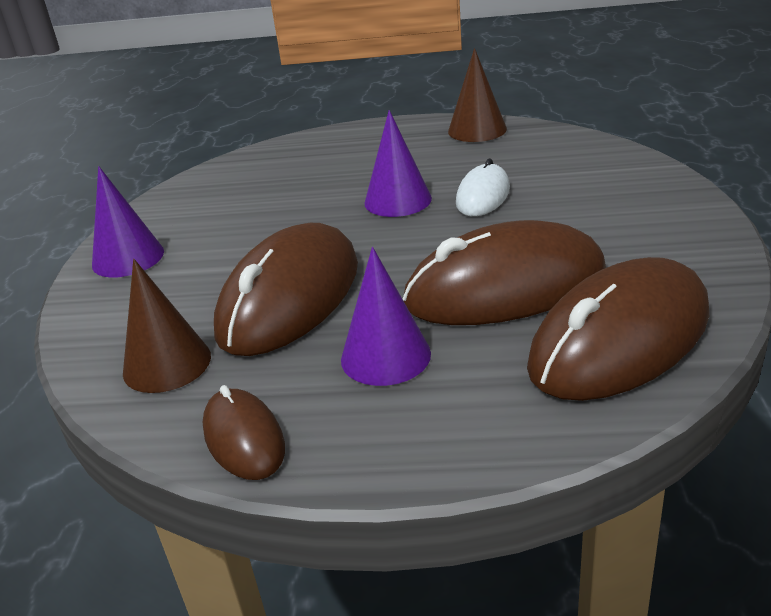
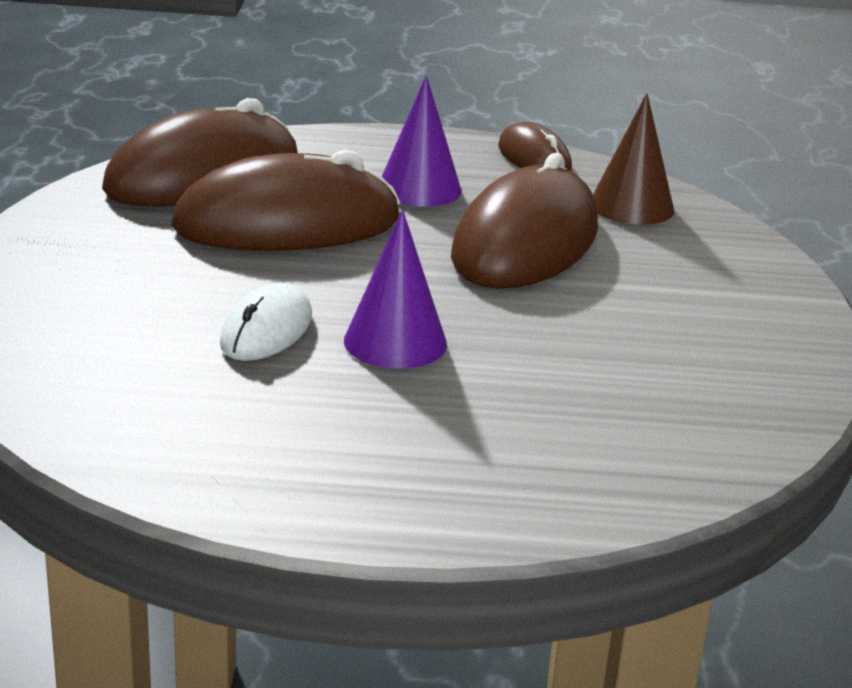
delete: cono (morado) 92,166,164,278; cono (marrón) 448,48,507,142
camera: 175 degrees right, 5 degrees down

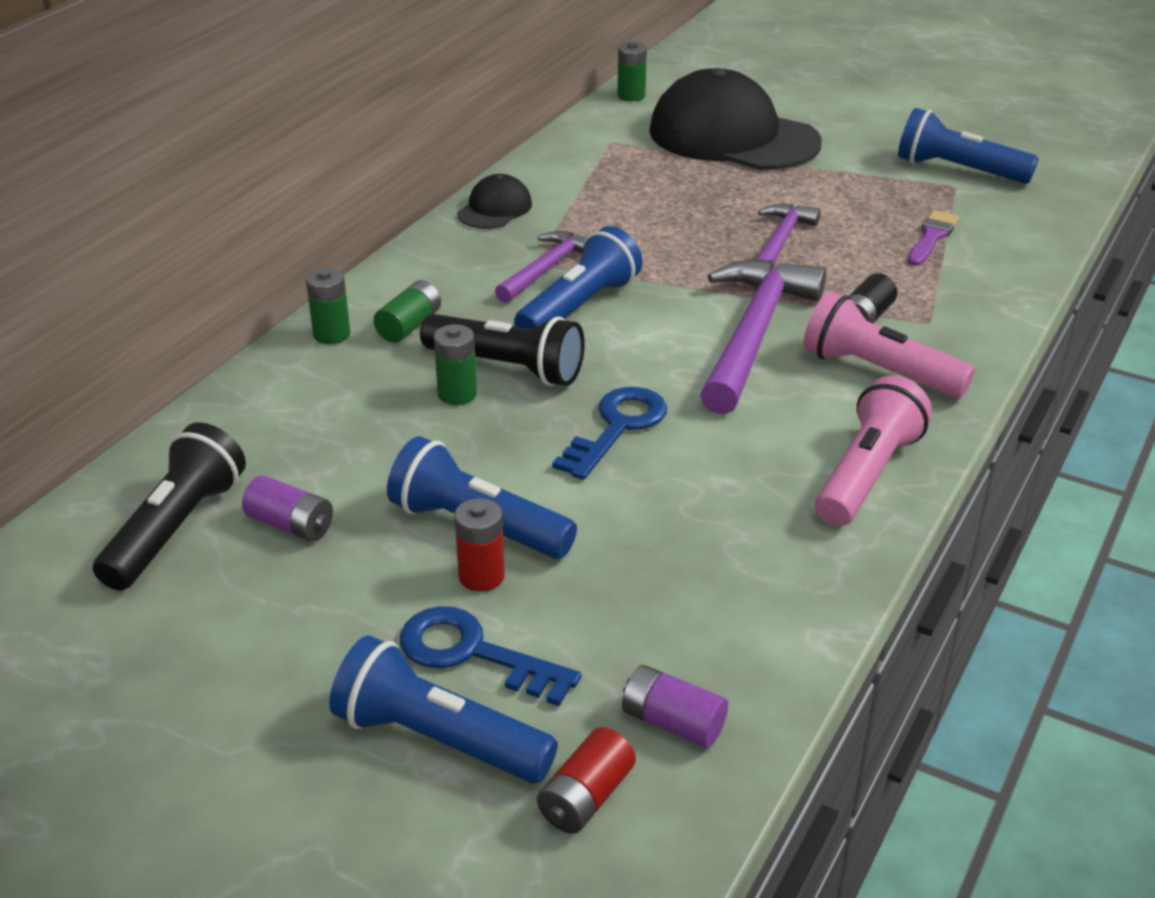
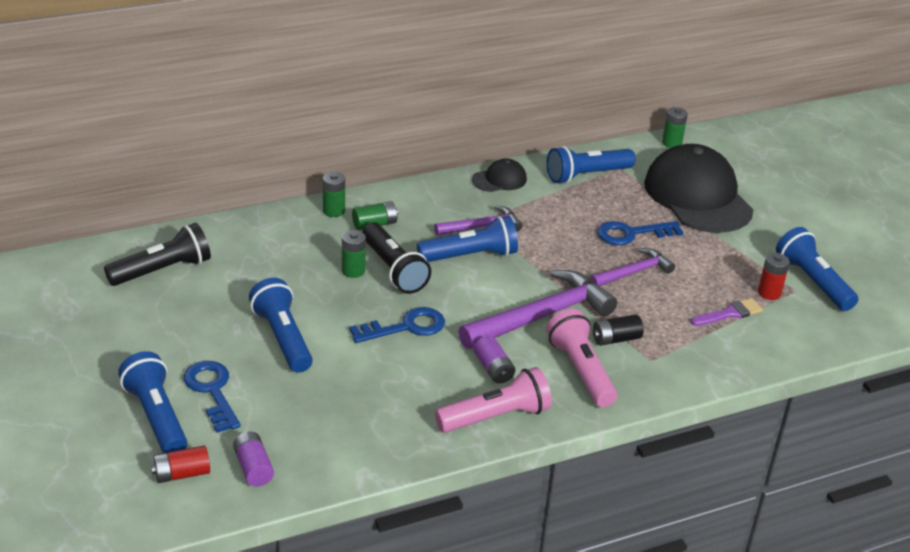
insert: lámpara de mano (azul) 546,146,636,184; llave (azul) 597,221,683,245
move: pila (morado) 242,475,333,542 to 473,336,515,384; pila (rojo) 454,498,505,592 to 758,253,790,300
camera: 35 degrees right, 0 degrees up

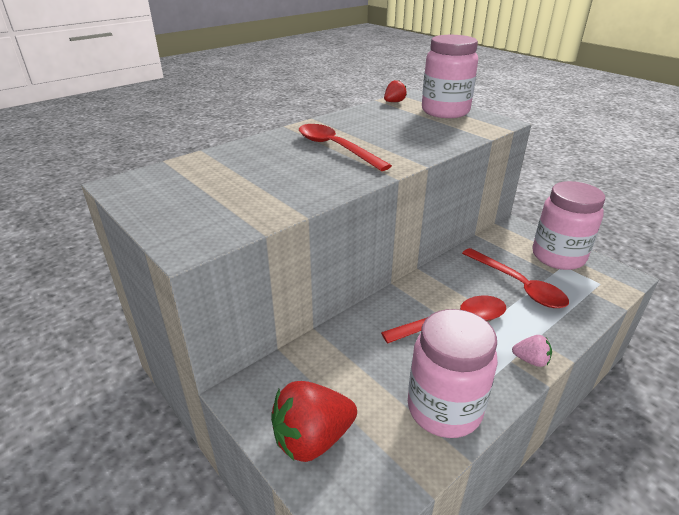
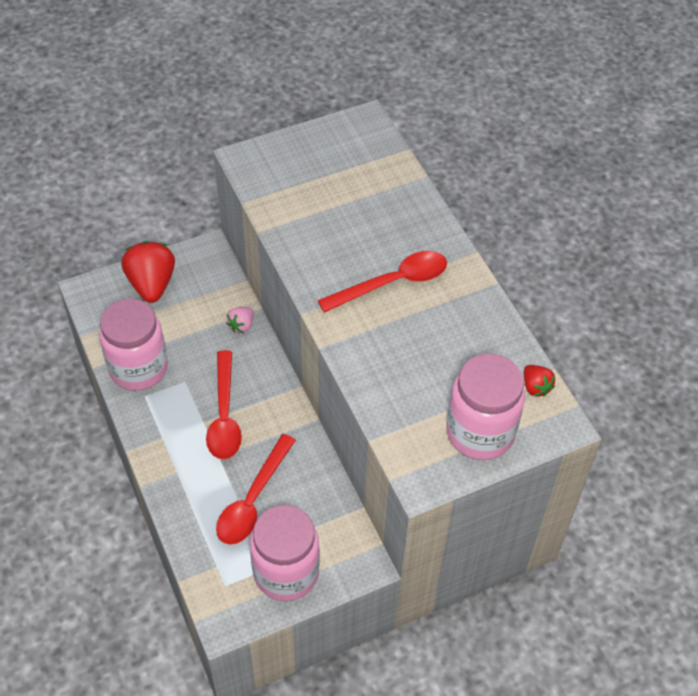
move: fresa (rosa) 512,335,552,367 to 227,307,254,333
rotate: cuchara (rojo) 462,248,569,308 = 216,434,296,545 45 degrees counterclockwise
camera: 105 degrees right, 20 degrees up

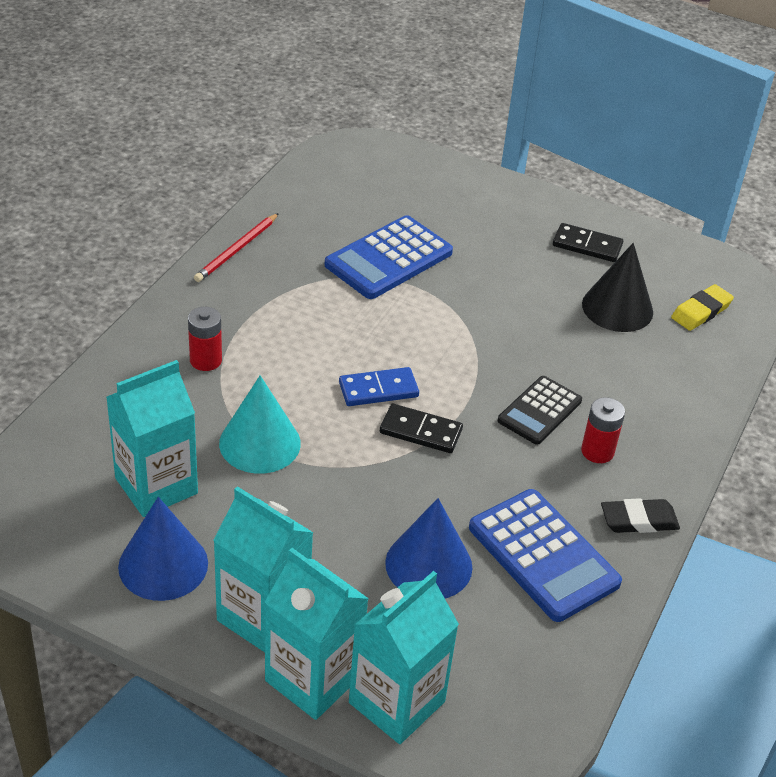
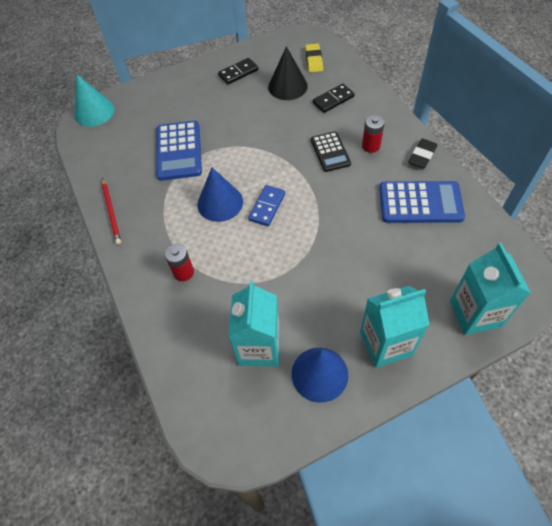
delete: cartón de leche (turquesa) 265,548,369,720
move: cono (turquesa) 219,375,301,473 to 74,74,114,127; ficha de dominó (negro) 380,404,463,453 to 313,84,355,113; cono (azul) 385,498,473,599 to 198,167,243,222
camera: 45 degrees left, 15 degrees up

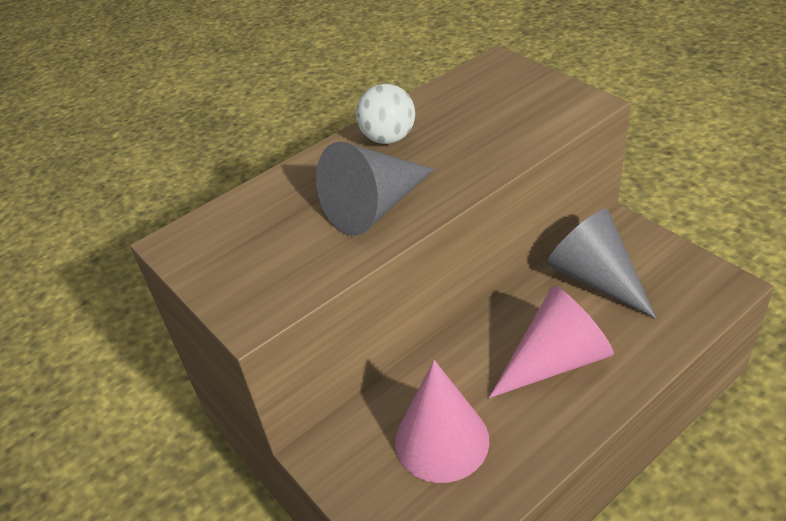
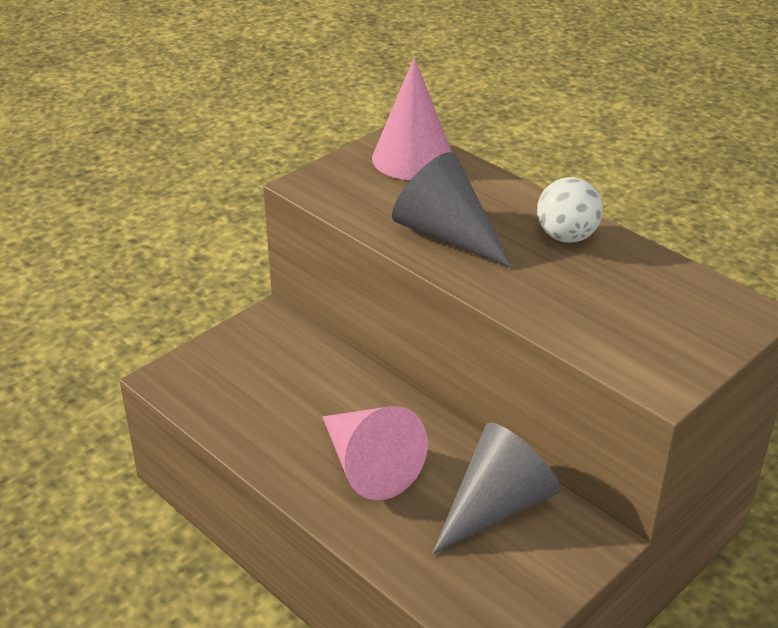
move: cono (rosa) 395,360,490,483 to 372,57,452,180
camera: 80 degrees right, 5 degrees down

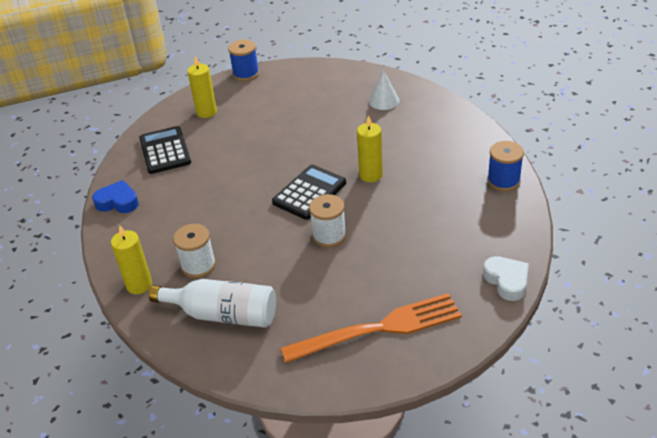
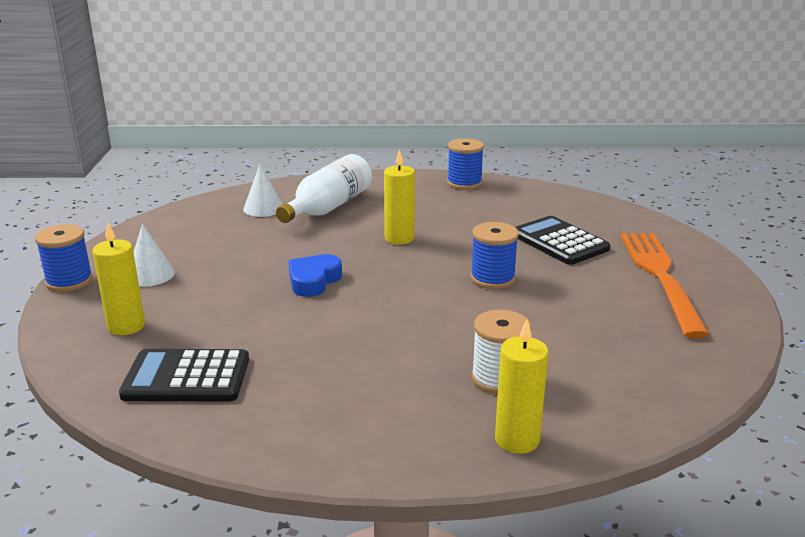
delete: corazón (blanco) 483,256,529,301
insert: cono (blanco) 133,224,175,287
move: corazón (azul) 92,180,139,213 to 288,254,342,297; botella (blanco) 149,279,276,328 to 276,154,372,223; calculadora (negro) 272,165,346,220 to 515,216,610,265
recolor: carrete (blanco) 309,194,346,247 to carrete (azul) 471,222,519,289
camera: 75 degrees left, 15 degrees down

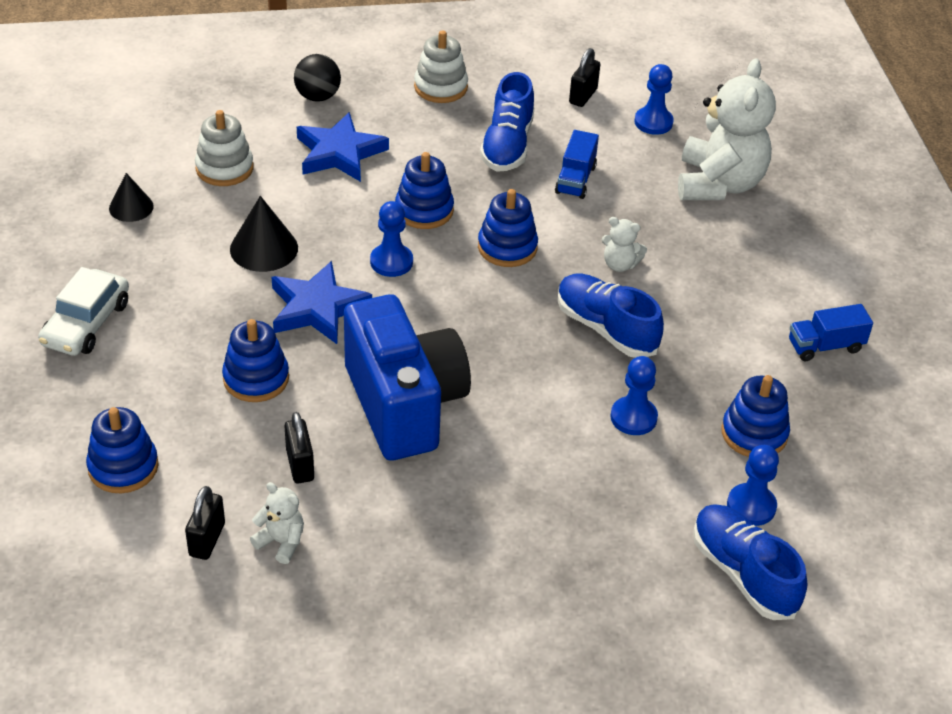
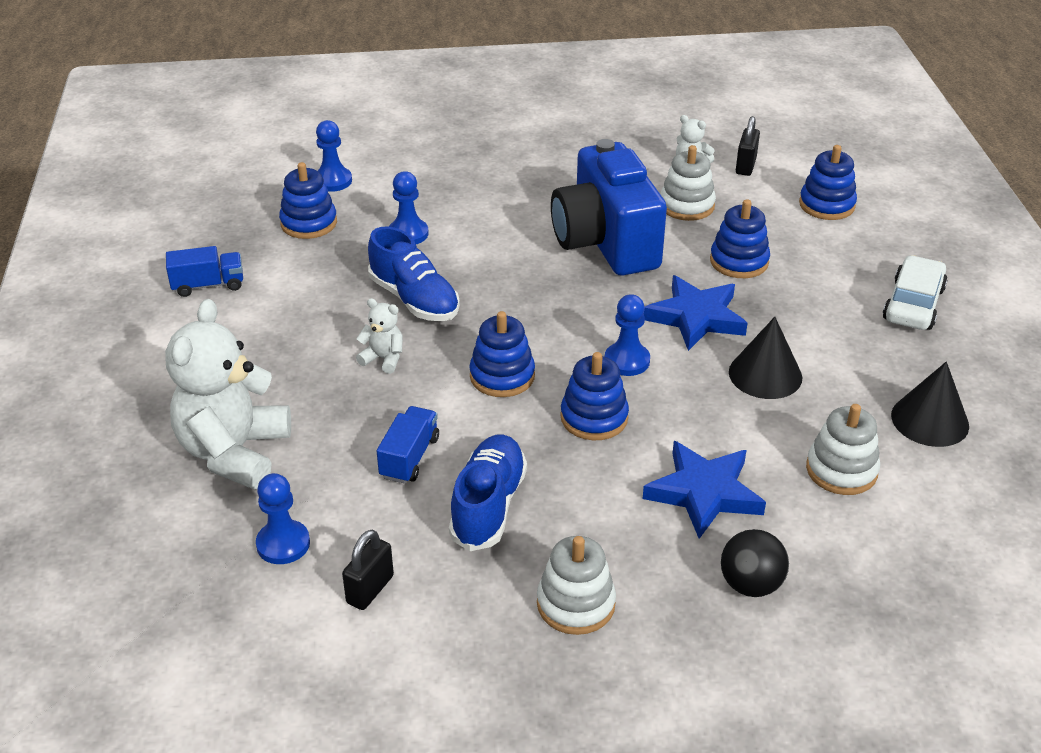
delete: zapato (azul) 693,504,807,620
replace: candado (negro) 285,412,314,483 to juguete apilable (blanco) 660,145,716,221
resize: cono (negro) 109,173,154,222 = 891,362,969,447 x1.51
camera: 175 degrees left, 5 degrees down

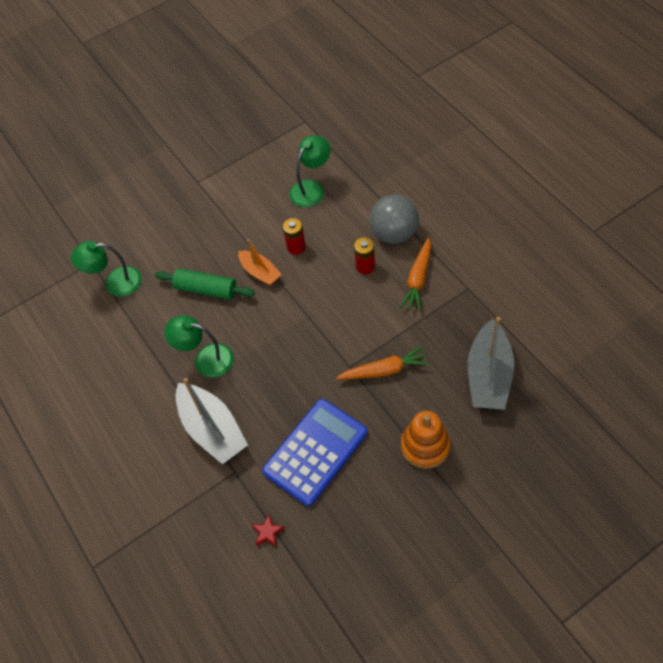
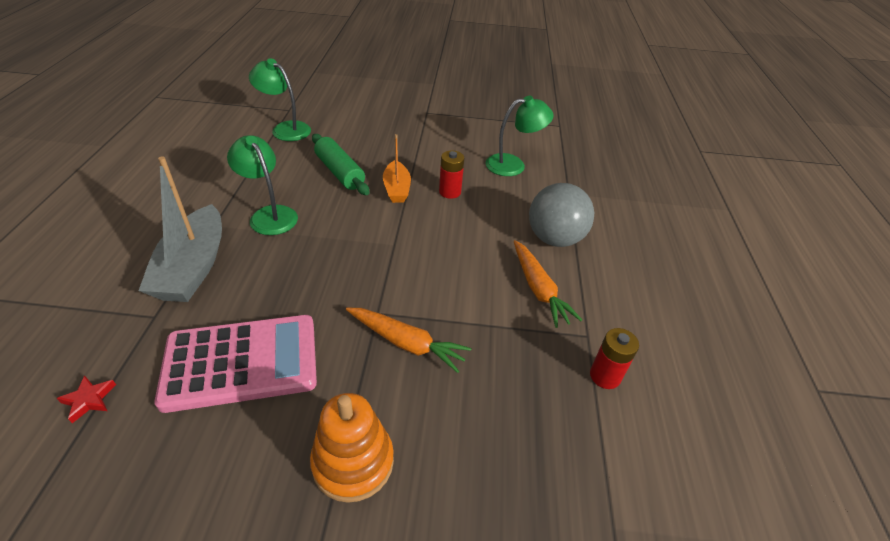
delete: barco (gris) 468,317,514,410
move: pila (rojo) 354,237,375,274 to 590,328,639,389
recolor: calculadora (azul) 262,399,368,506 to calculadora (rosa) 154,315,317,413
rotate: zanahoria (naranja) 400,237,431,311 = 514,240,582,328 75 degrees counterclockwise
camera: 30 degrees right, 15 degrees down

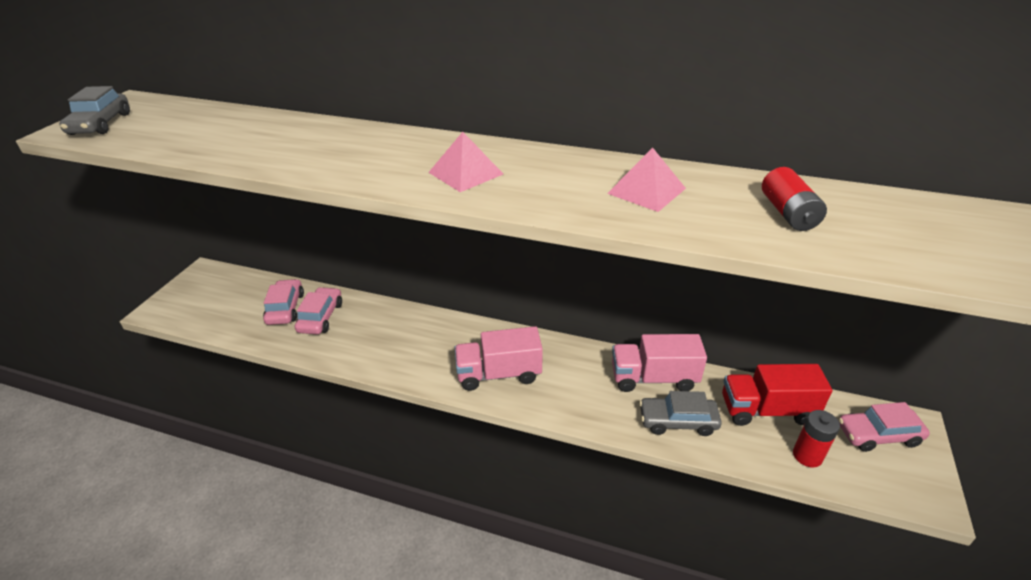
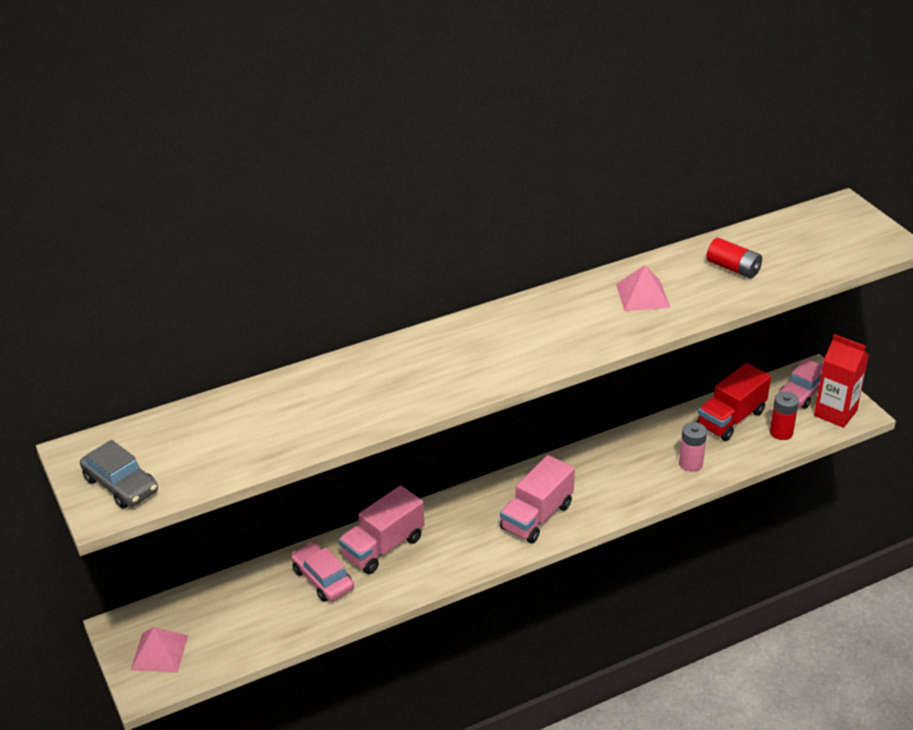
delete: coche (rosa) 263,279,304,325
insert: cartón de leche (rojo) 814,334,869,428
move: pirámide (rosa) 428,132,503,192 to 131,627,188,673; camión (rosa) 612,334,707,392 to 338,485,424,574
replace: coche (gris) 639,391,722,436 to pila (rosa) 679,422,707,472
camera: 45 degrees left, 0 degrees up

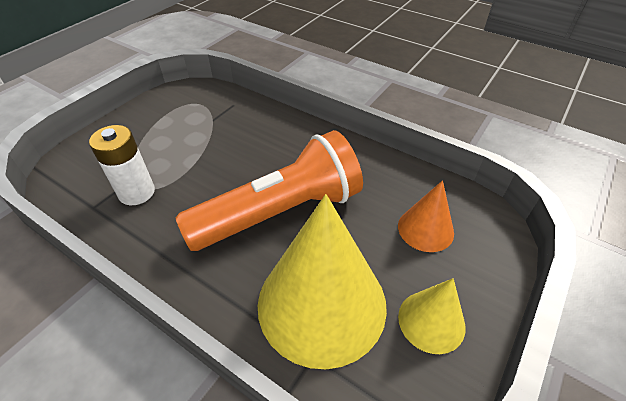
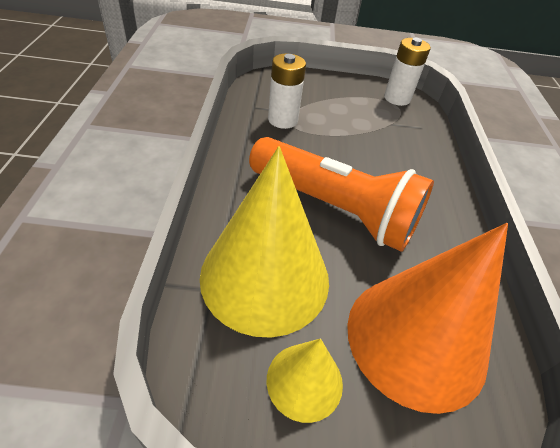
insert: pila (blanco) 384,38,431,106
resize: cono (naranja) 398,180,454,252 = 347,223,508,414 x2.01
camera: 55 degrees right, 0 degrees up

